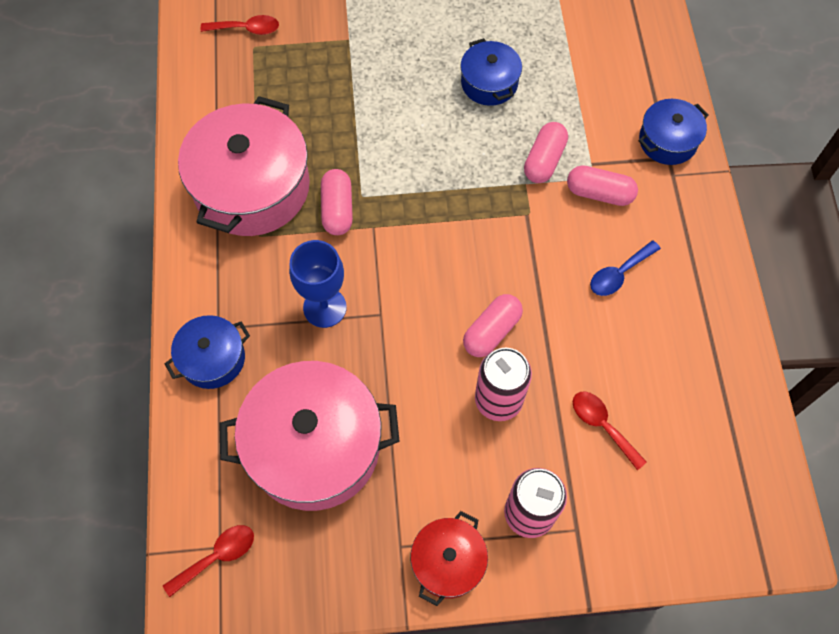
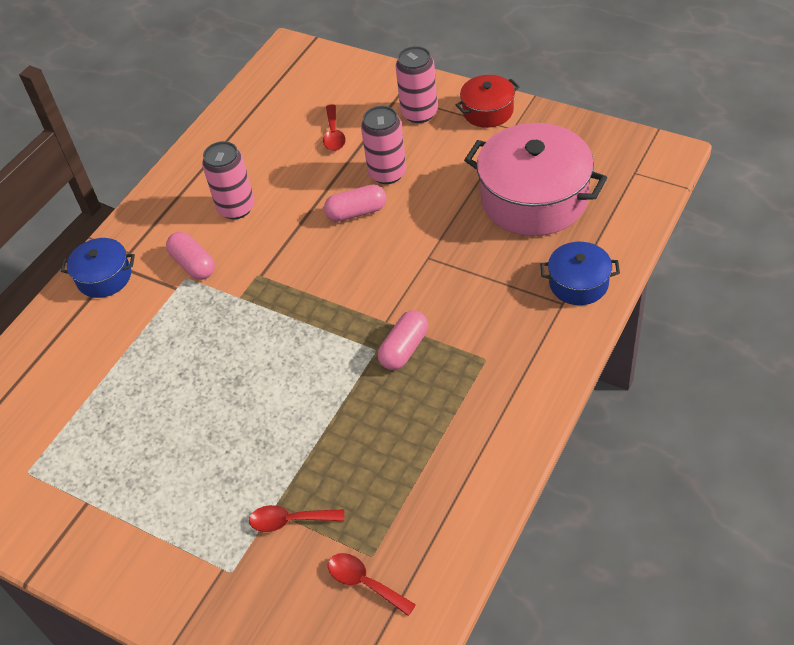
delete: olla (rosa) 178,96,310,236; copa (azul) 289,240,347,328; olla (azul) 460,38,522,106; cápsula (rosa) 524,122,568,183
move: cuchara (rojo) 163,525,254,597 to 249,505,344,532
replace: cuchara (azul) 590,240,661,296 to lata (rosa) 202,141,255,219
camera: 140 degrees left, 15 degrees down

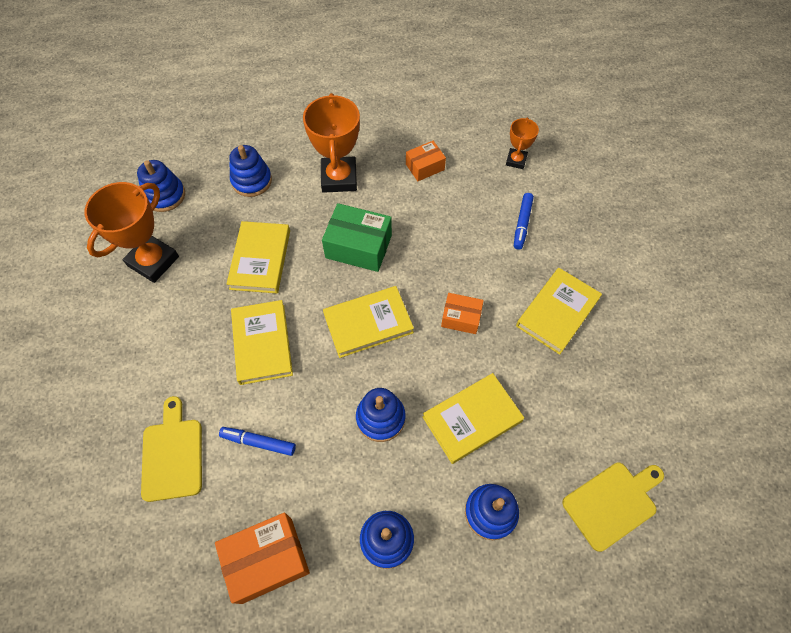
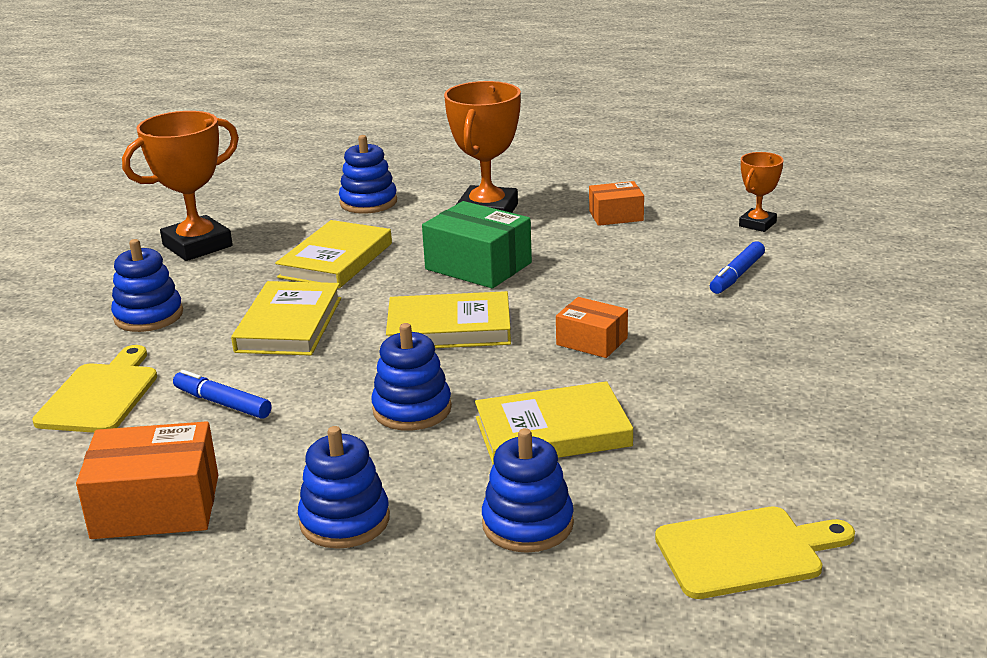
delete: libro (amarillo) 516,268,602,355
move: juguete apilable (azul) 137,160,185,212 to 111,239,183,332
camera: 20 degrees right, 35 degrees down

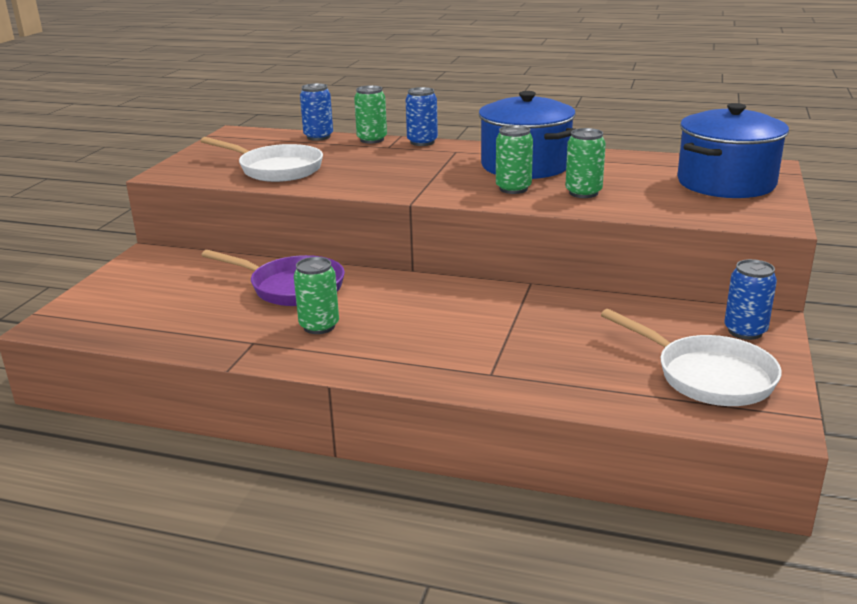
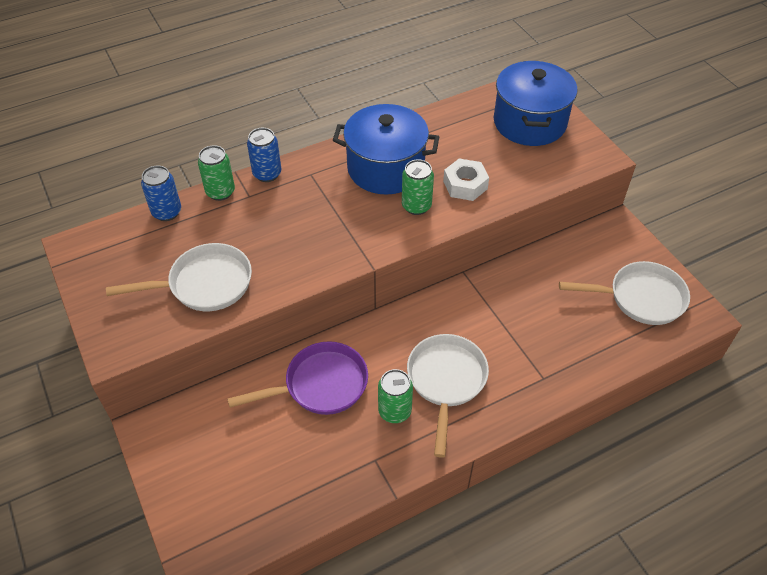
delete: lata (azul) 724,259,777,340
insert: sartén (blanco) 407,334,489,458
replace: lata (verde) 565,128,606,198 to tuerca (blanco) 443,158,489,201
camera: 45 degrees left, 25 degrees up

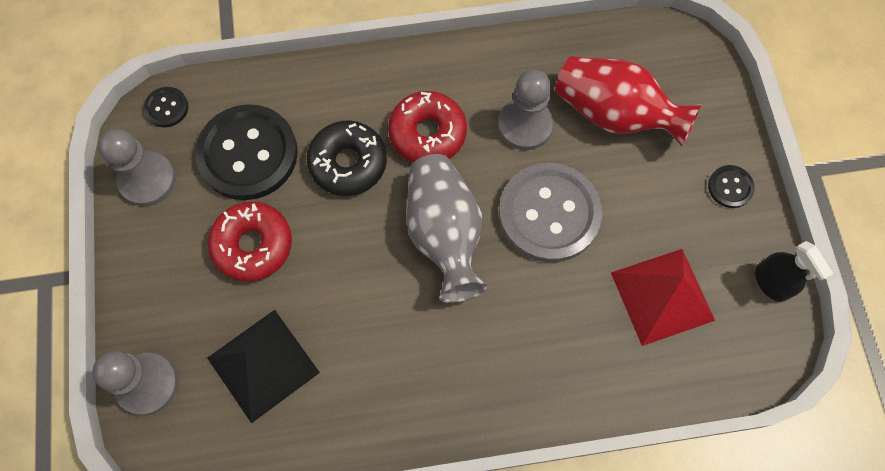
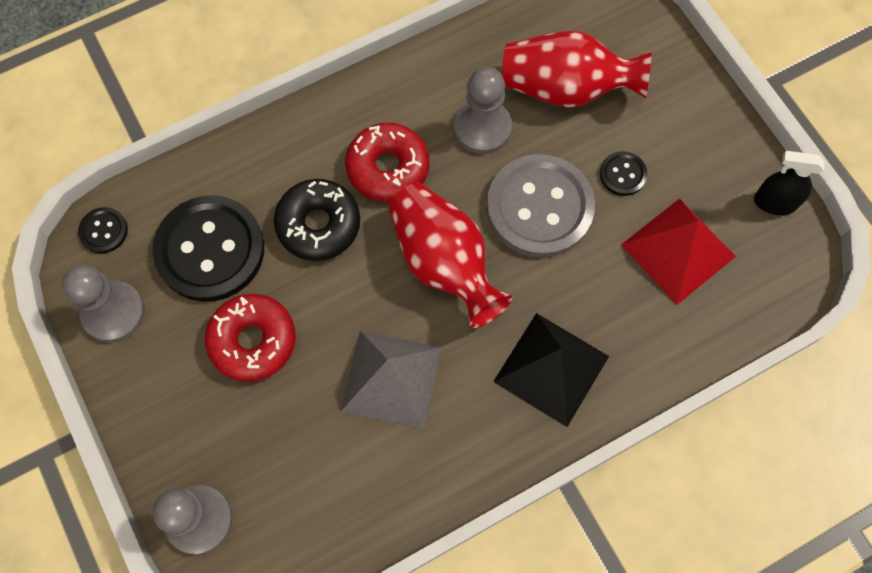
insert: pirámide (gris) 340,331,442,430
move: pirámide (negro) 207,310,320,424 to 493,313,609,427; botón (negro) 708,165,755,208 to 600,151,647,196
recolor: florero (gris) 406,154,487,303 to florero (rojo) 388,183,512,328
rotate: pulverizador (negro) 755,241,833,302 = 754,151,825,215 150 degrees clockwise
camera: 20 degrees left, 0 degrees up

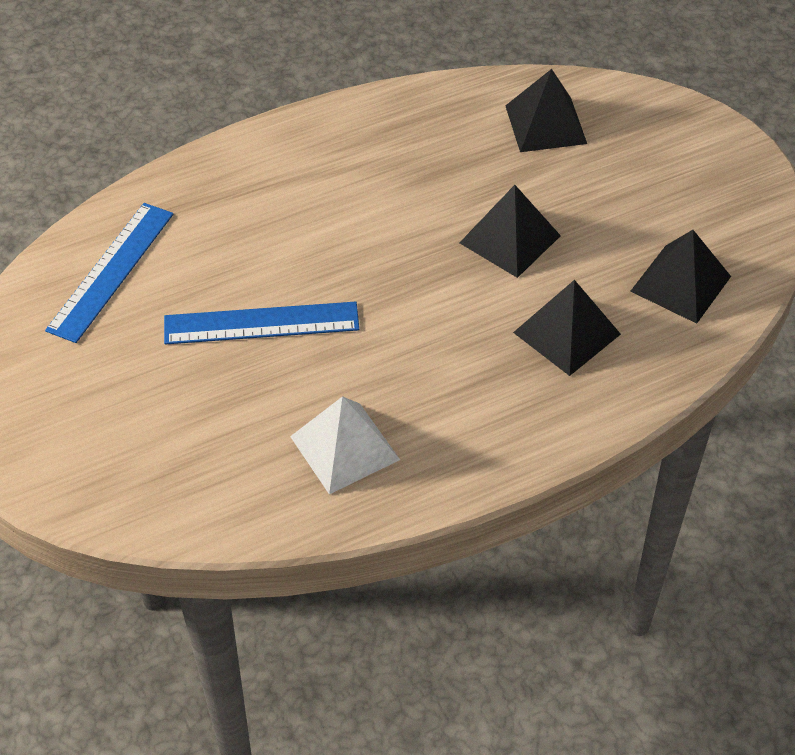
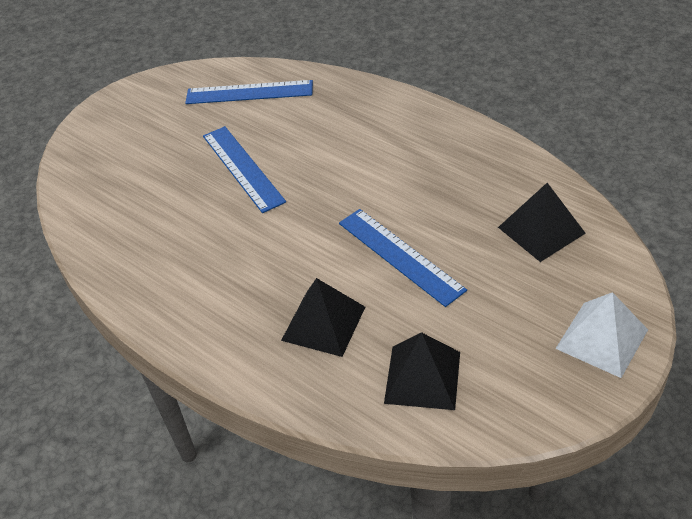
move: pirámide (blanco) 290,396,400,494 to 555,292,648,378
replace: pirámide (negro) 459,185,561,278 to regla (azul) 339,209,467,307
camera: 70 degrees right, 5 degrees down

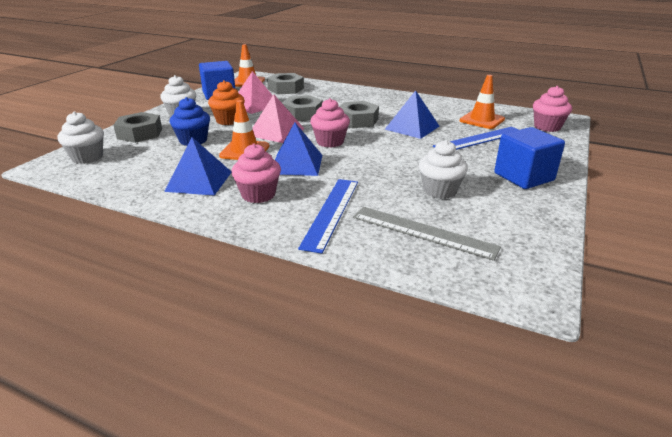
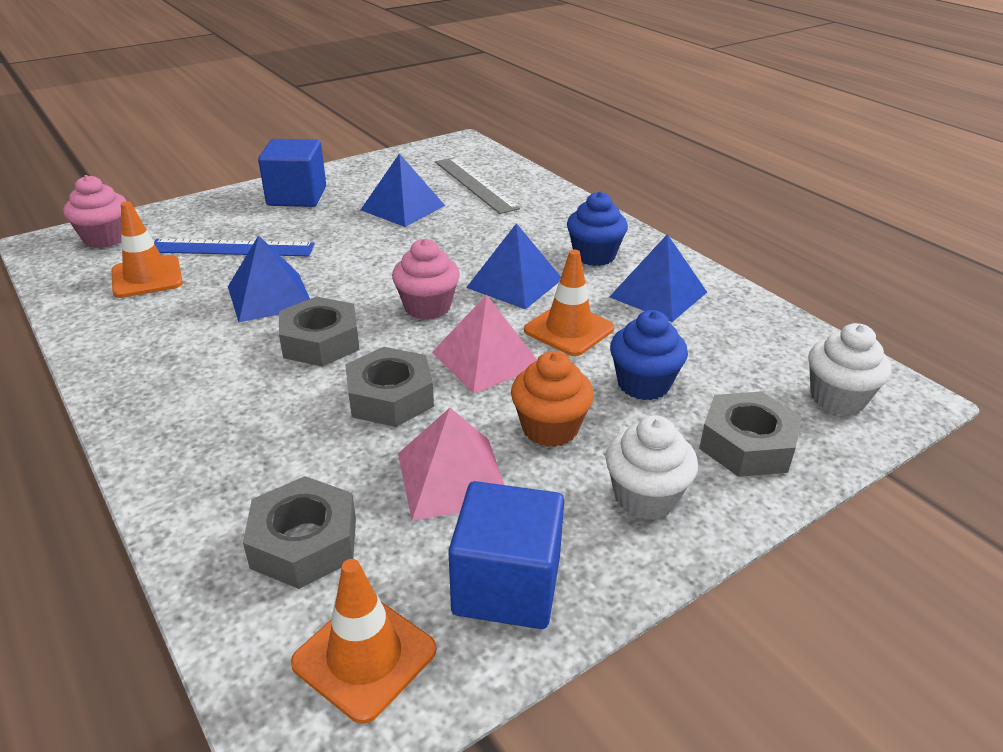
delete: regla (azul) 298,179,358,254
replace: magdalena (blanco) 419,140,468,199 to pirámide (azul) 361,153,445,227
recolor: magdalena (rosa) 231,144,281,203 to magdalena (azul) 567,191,628,266
camera: 150 degrees left, 5 degrees up

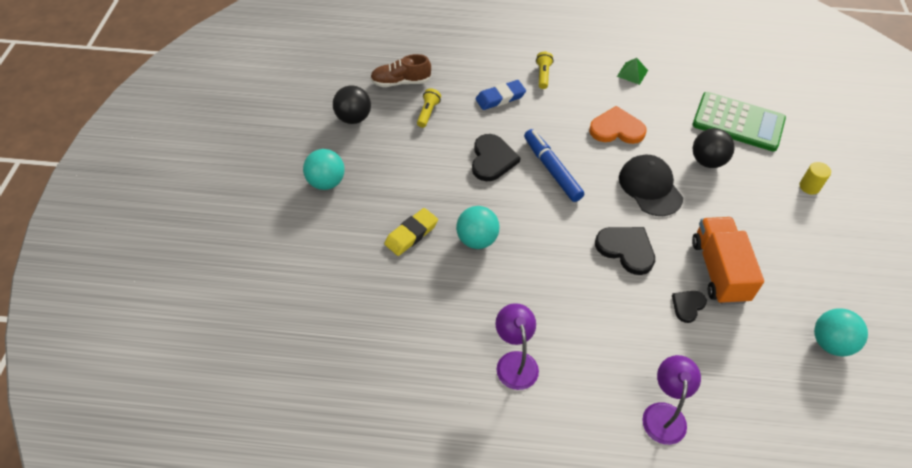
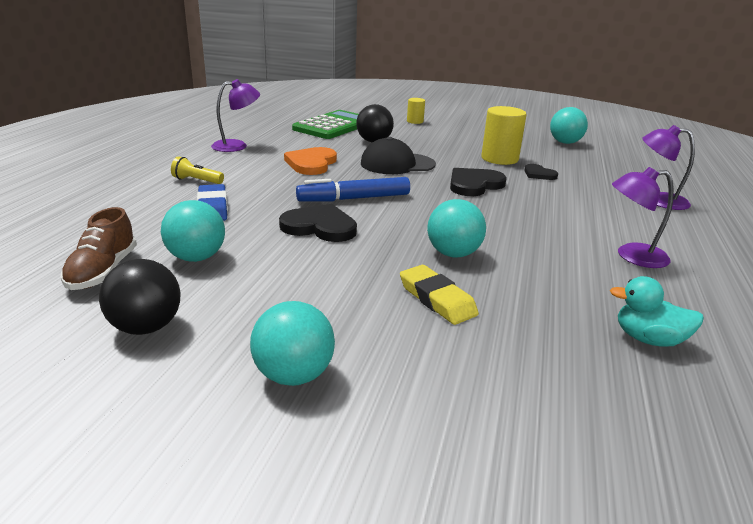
insert: pato (turquesa) 610,276,704,346
replace: lámpara de mano (amarillo) 417,88,441,128 to pelota (turquesa) 161,200,225,262; pirámide (verde) 617,58,648,85 to lámpara (morado) 211,79,260,152; camión (naranja) 692,217,764,305 to cilindro (amarillo) 481,106,527,165
camera: 80 degrees left, 25 degrees down

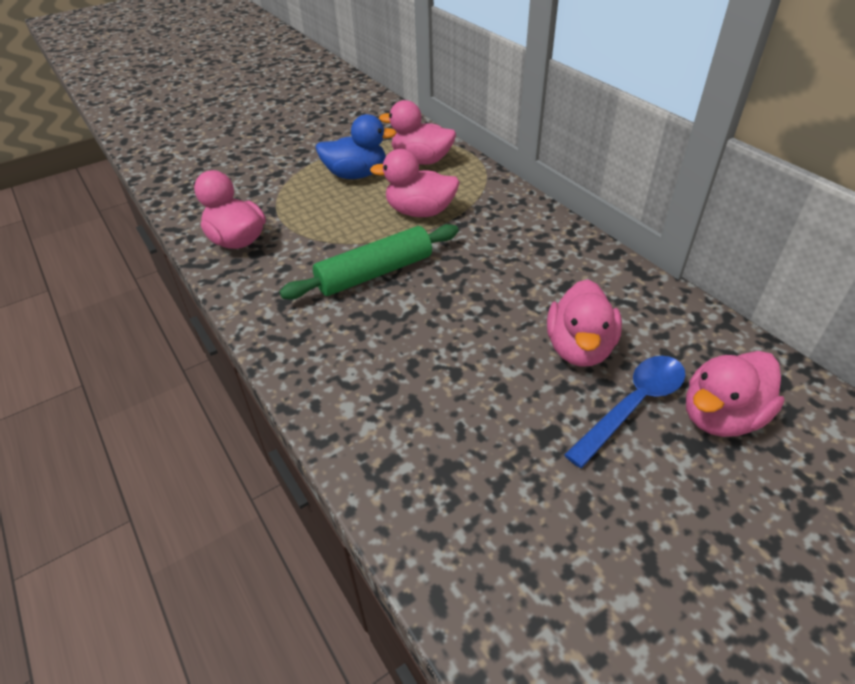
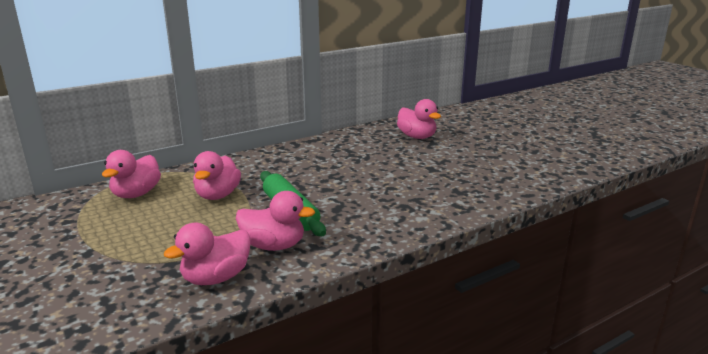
delete: pato (azul) 315,114,397,179; cuchara (azul) 564,356,686,468
move: pato (rosa) 547,279,622,367 to 236,191,315,251
camera: 90 degrees left, 20 degrees down

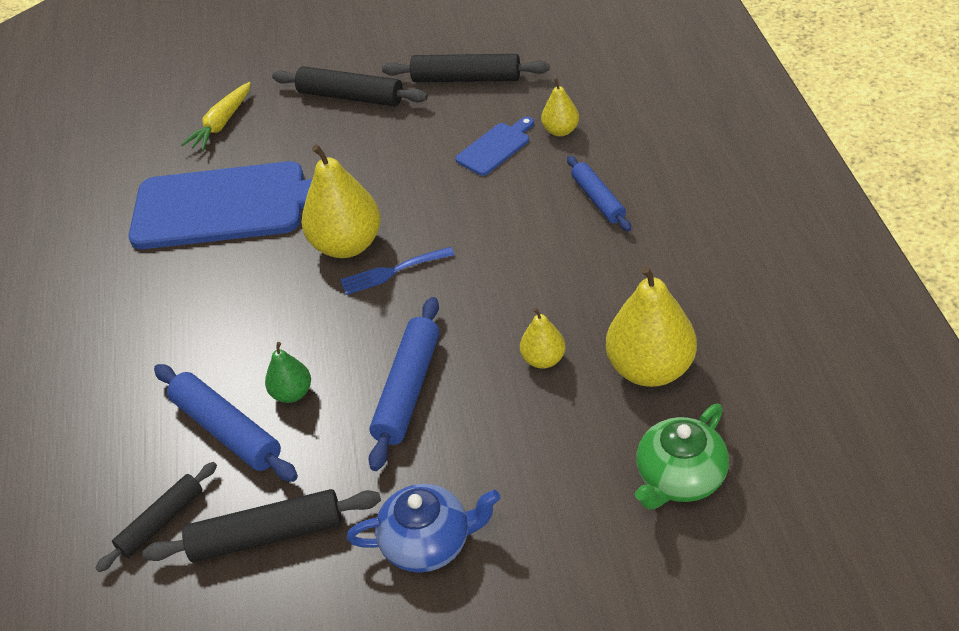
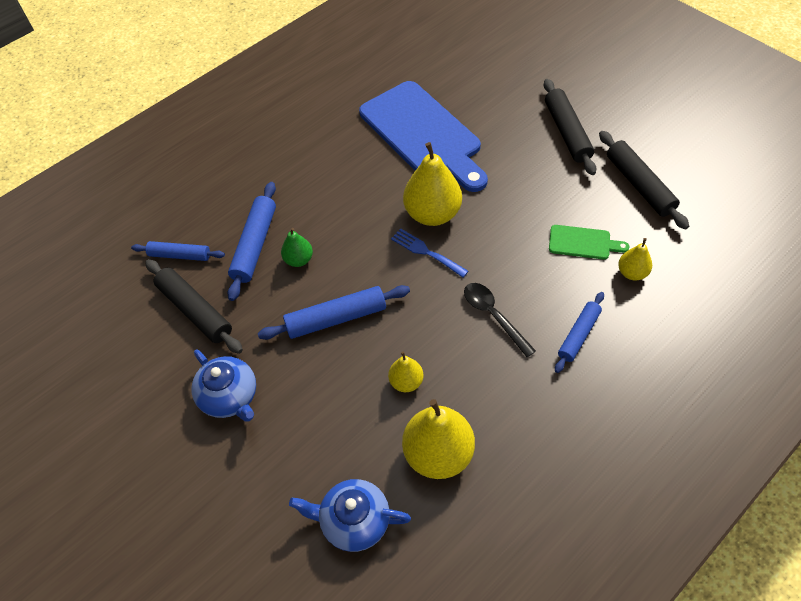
delete: zanahoria (amarillo) 181,82,251,151
insert: cuchara (negro) 464,283,536,357
recolor: rodillo (negro) 95,462,217,572 to rodillo (azul) 131,241,225,261; tabla de cortar (azul) 455,117,534,176 to tabla de cortar (verde) 549,225,629,260; tetera (verde) 635,403,729,510 to tetera (azul) 289,479,411,552
camera: 55 degrees right, 10 degrees up

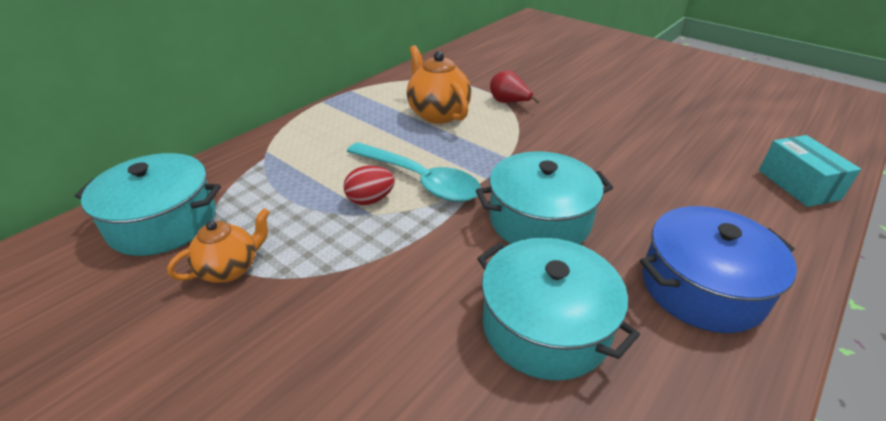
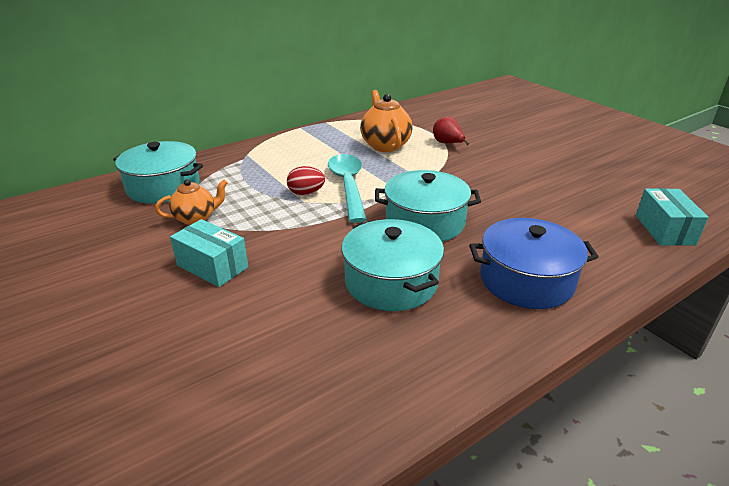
insert: caja (turquesa) 170,219,248,287
rotate: cuchara (turquesa) 347,142,481,202 = 328,154,367,223 150 degrees counterclockwise
camera: 15 degrees right, 5 degrees down

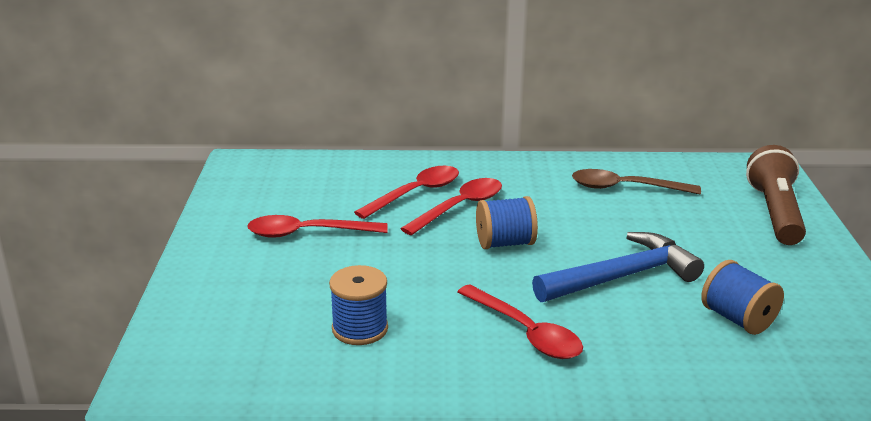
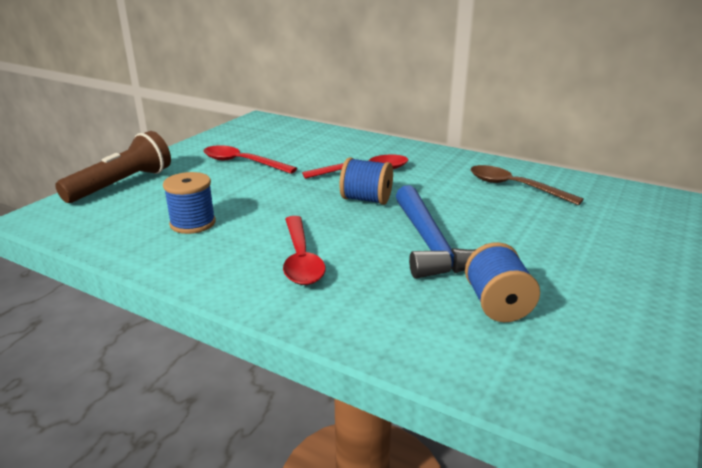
delete: cuchara (rojo) 354,166,459,219
move: lámpara de mano (marrón) 746,145,806,245 to 55,131,171,203
rotate: martillo (azul) 532,232,704,302 = 396,185,476,279 75 degrees clockwise
camera: 30 degrees right, 0 degrees up

